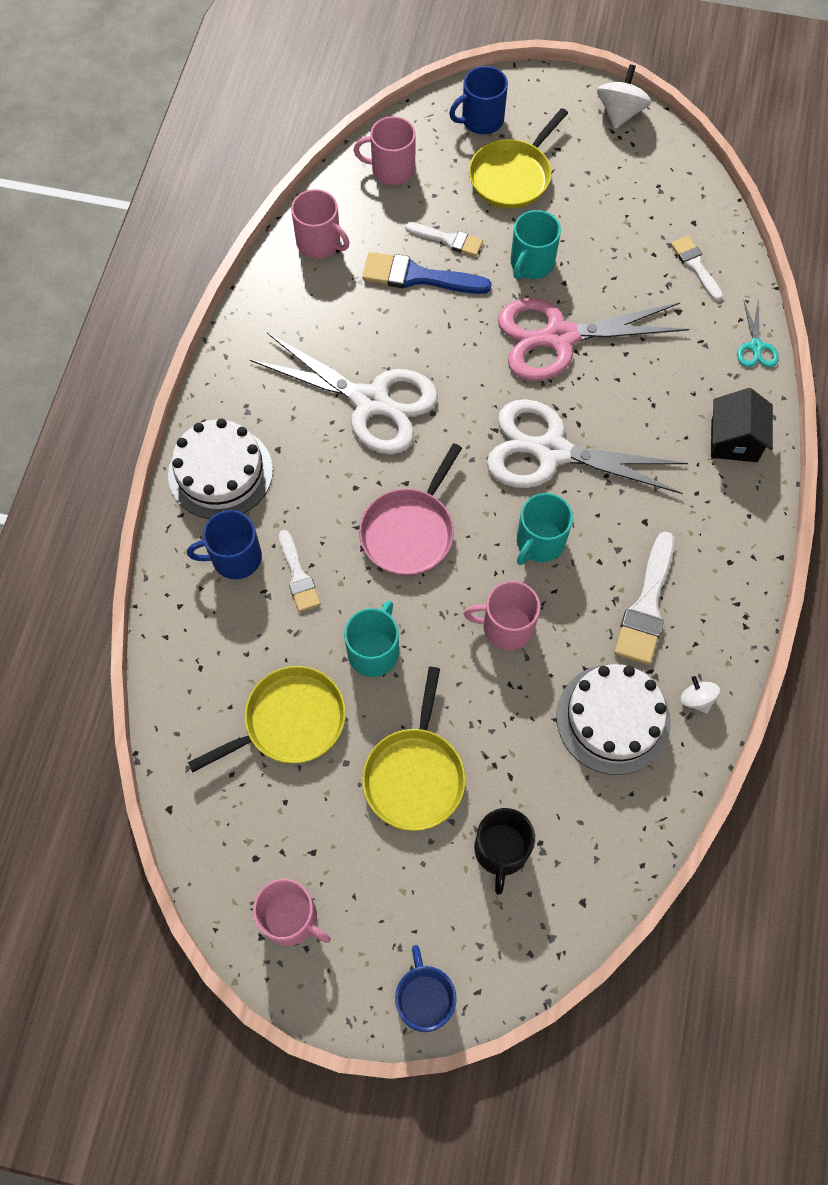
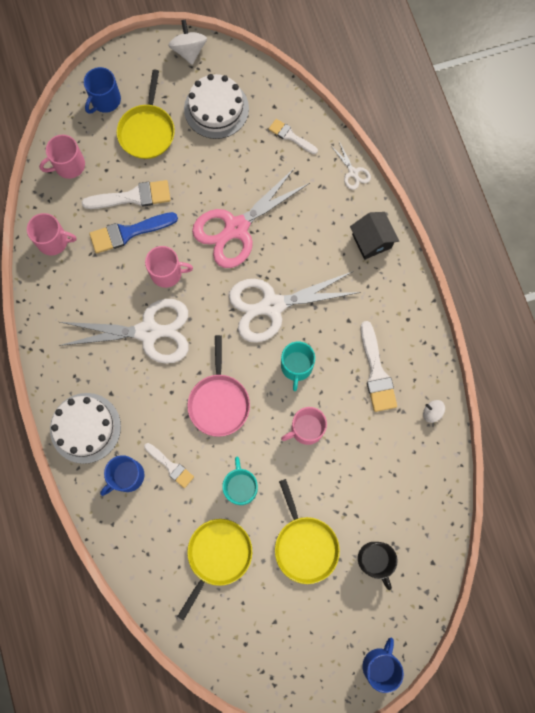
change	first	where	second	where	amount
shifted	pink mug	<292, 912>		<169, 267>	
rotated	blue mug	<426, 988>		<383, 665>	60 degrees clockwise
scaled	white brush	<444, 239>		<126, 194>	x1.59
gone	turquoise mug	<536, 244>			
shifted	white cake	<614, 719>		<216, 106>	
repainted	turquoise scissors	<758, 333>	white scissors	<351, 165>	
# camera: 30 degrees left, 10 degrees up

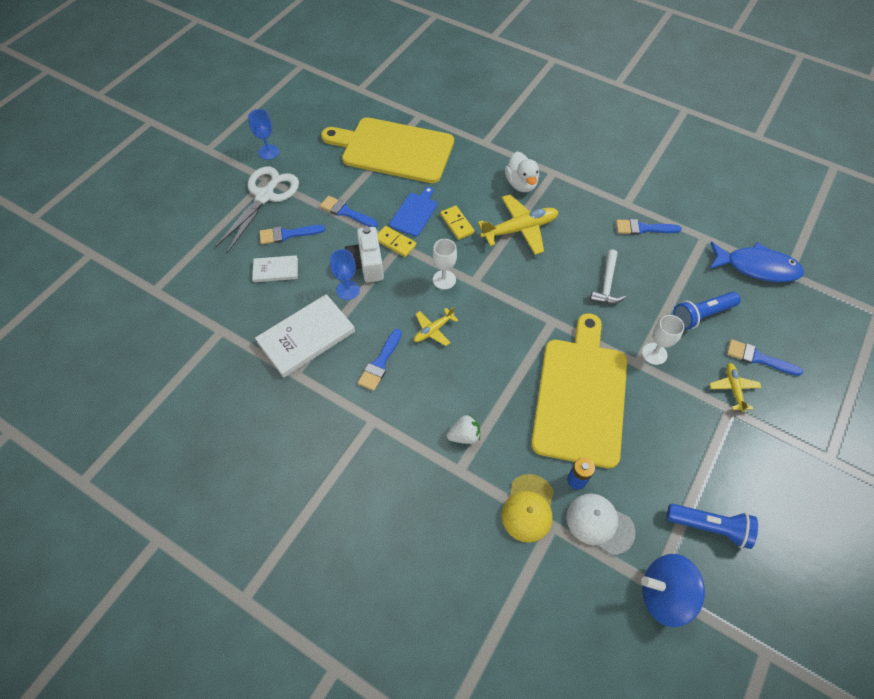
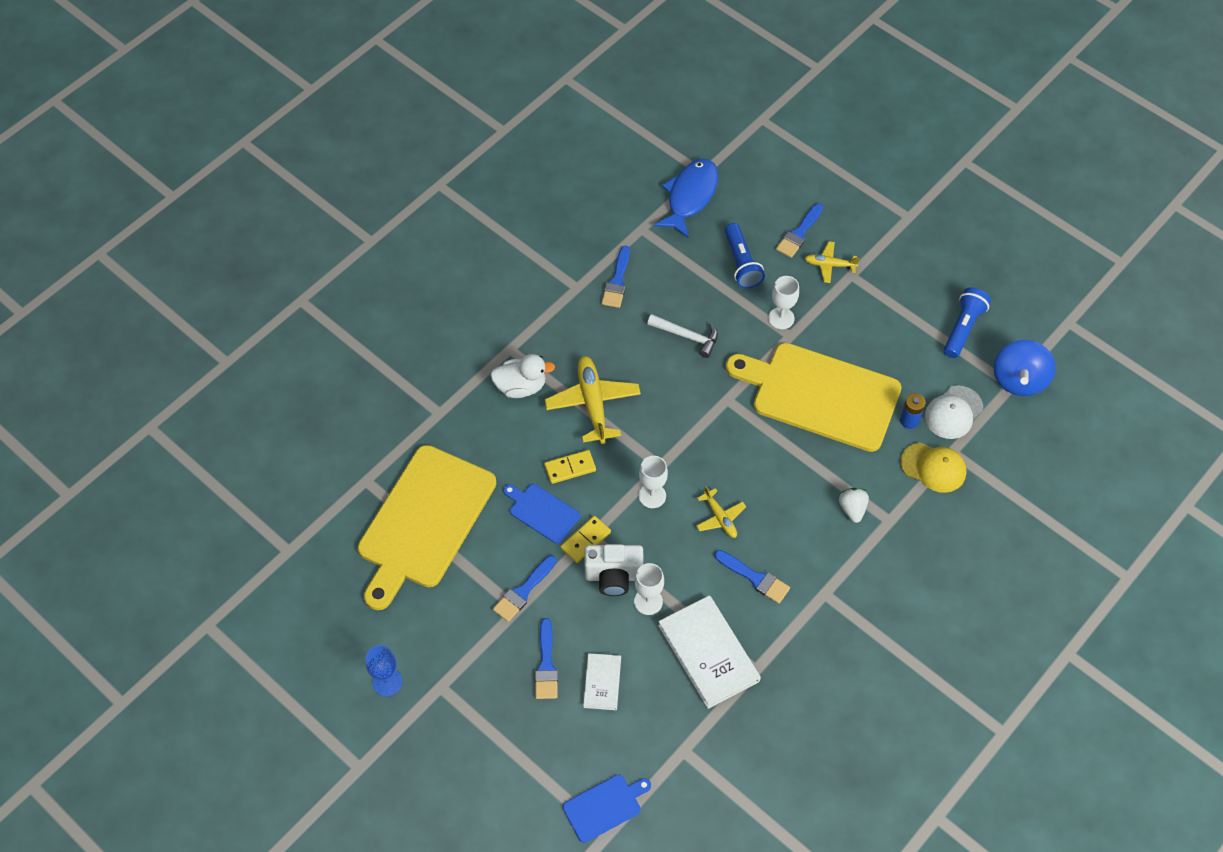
change	first	where	second	where	amount
gone	white scissors	<257, 209>			
repainted	blue goblet	<345, 274>	white goblet	<649, 589>	
new			blue cutting board	<607, 808>	
# camera: 80 degrees left, 0 degrees up

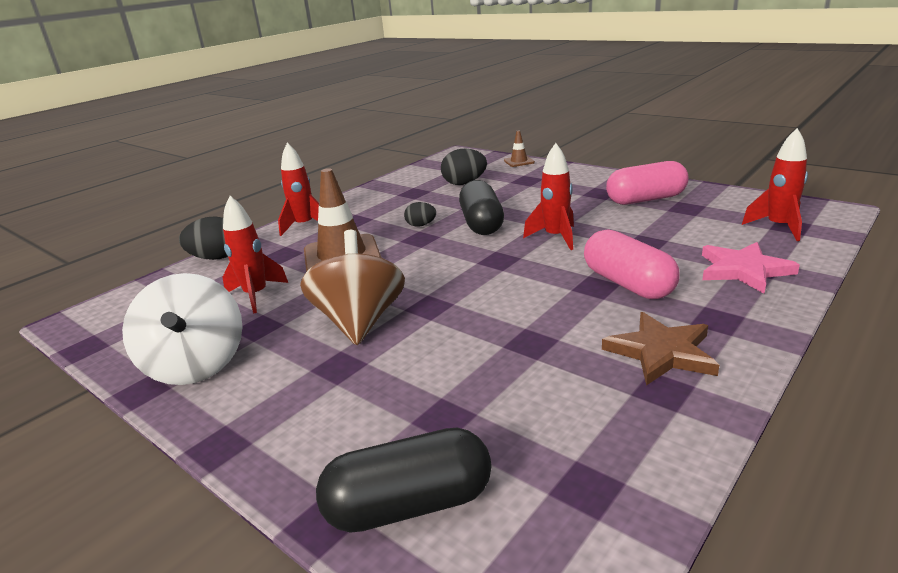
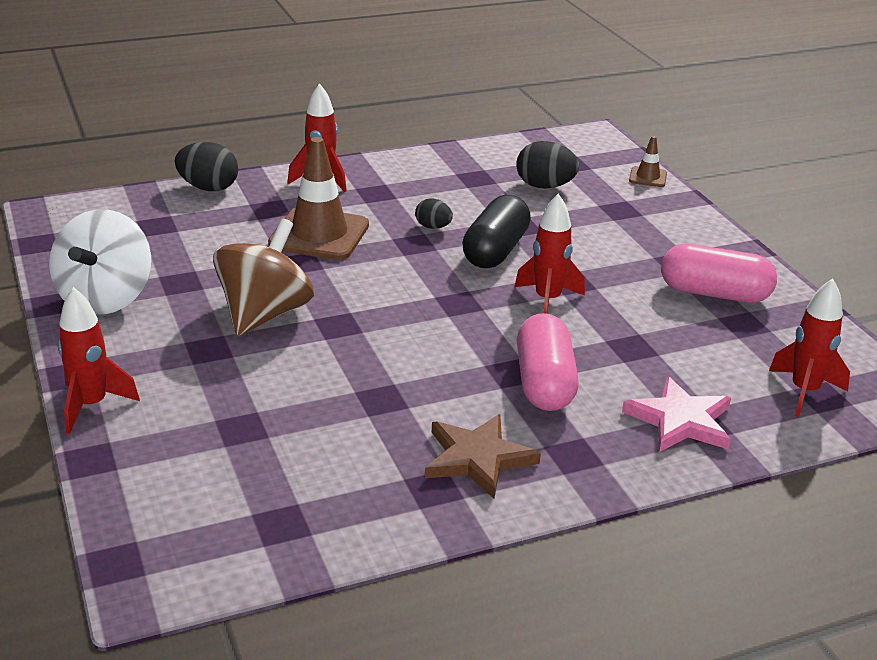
change	first	where	second	where	amount
shifted	red rocket	<255, 254>		<99, 360>	
gone	black capsule	<404, 480>			
# camera: 25 degrees right, 5 degrees up

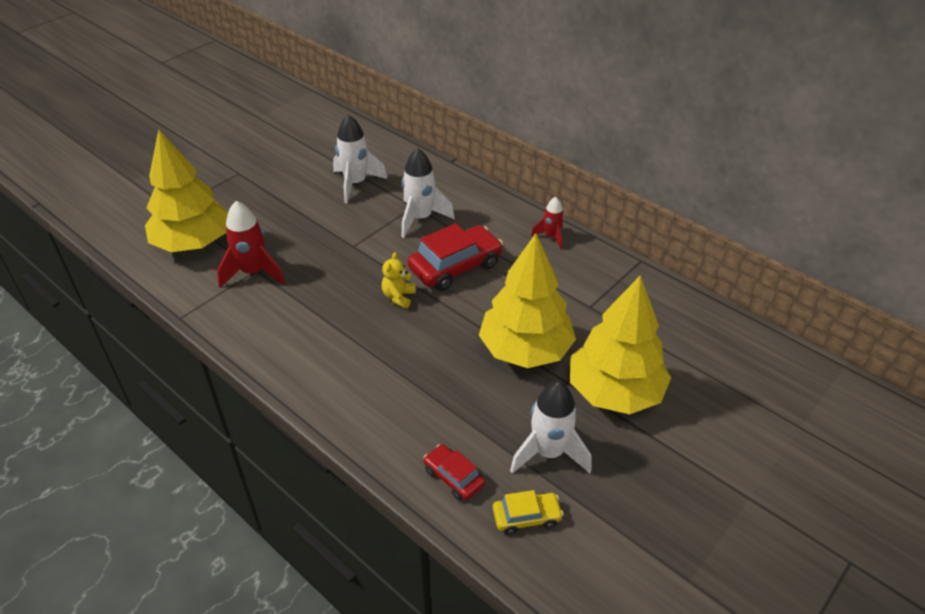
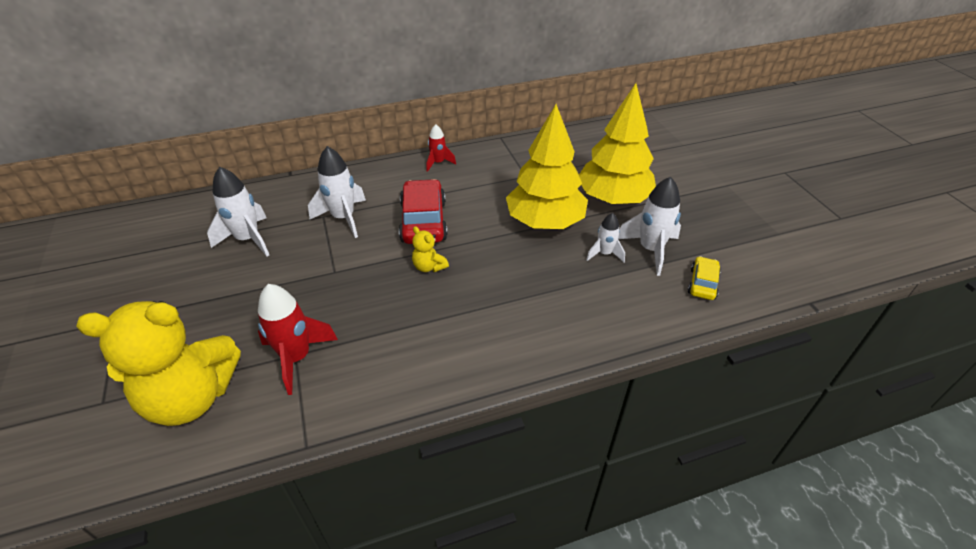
change	first	where	second	where	amount
swapped	yellow tree	<186, 190>	yellow teddy bear	<158, 363>	
gone	red car	<454, 472>			
new			white rocket	<605, 237>	
# camera: 60 degrees left, 0 degrees up

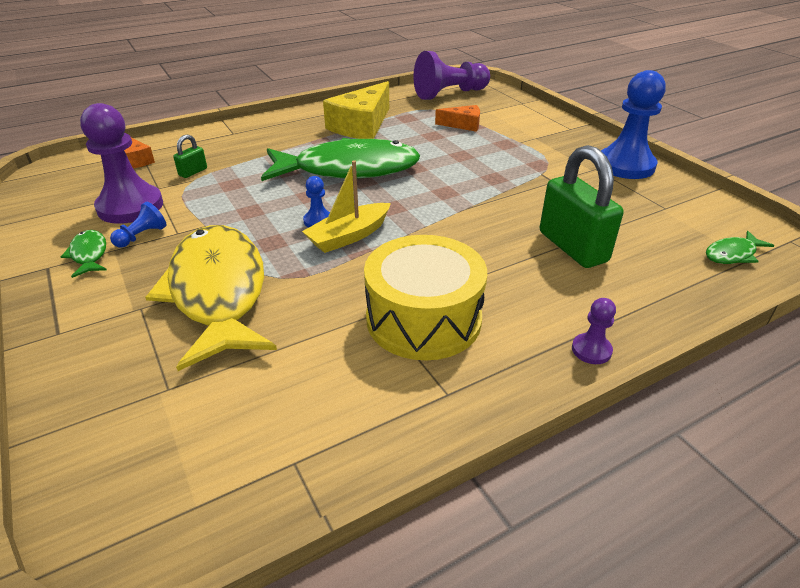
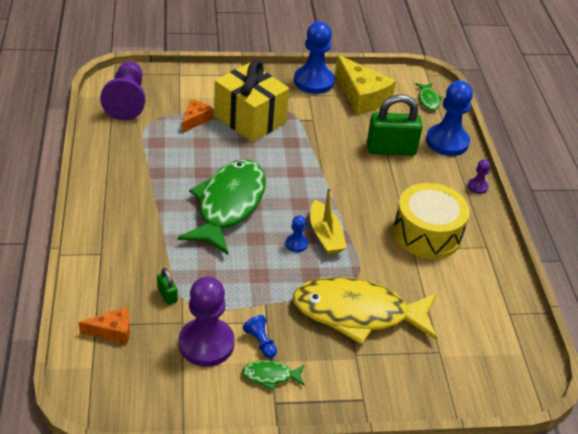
change	first	where	second	where	amount
shifted	yellow cheese	<356, 110>		<365, 84>	
new			yellow gift	<251, 101>	
new			blue pawn	<449, 118>	
# camera: 70 degrees left, 5 degrees up

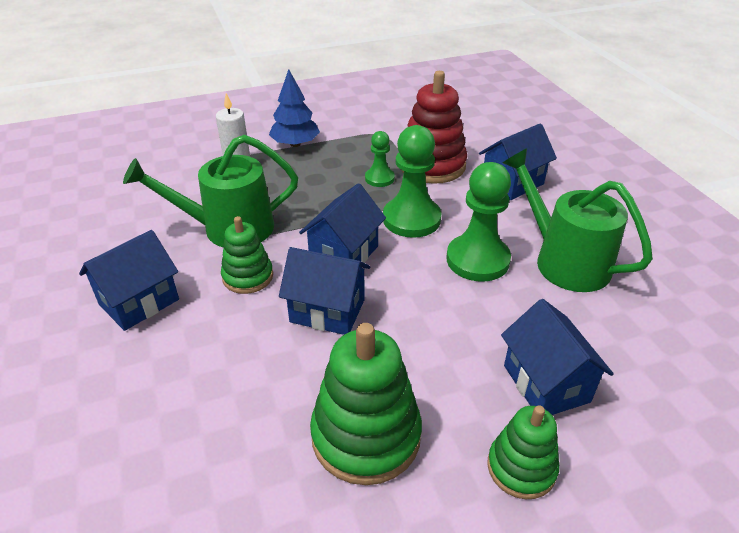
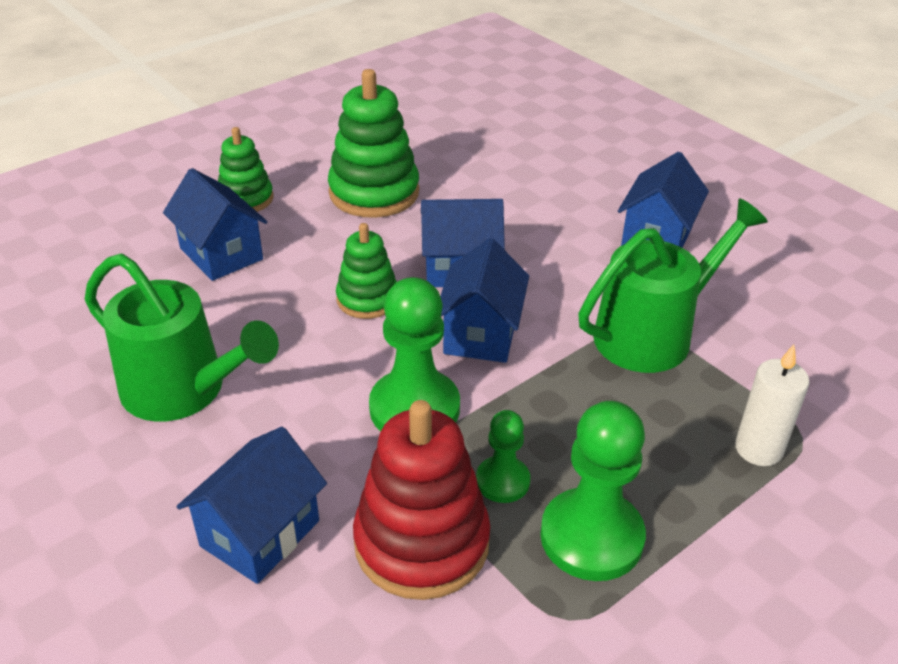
change	first	where	second	where	amount
shifted	green stacking toy	<247, 255>		<366, 271>	
gone	blue tree	<294, 108>			
shifted	green pawn	<478, 222>		<593, 491>	
# camera: 160 degrees right, 0 degrees up

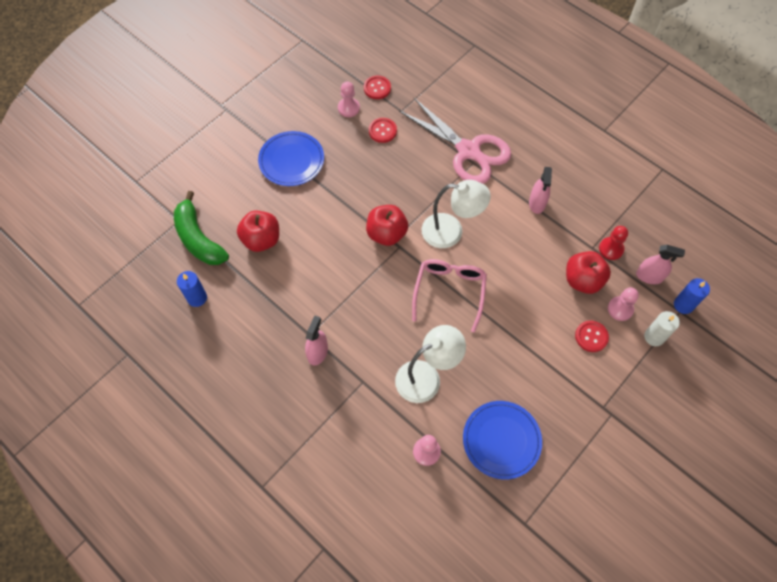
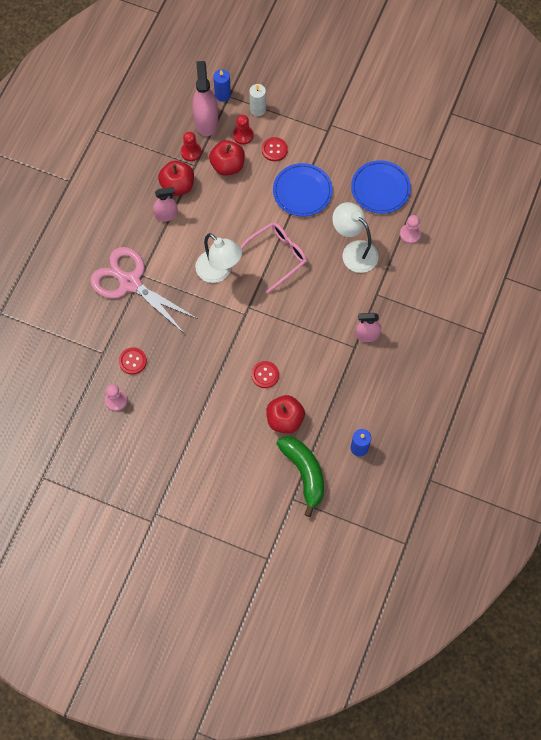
change	first	where	second	where	amount
rotated	green banana	<201, 228>		<300, 476>	60 degrees counterclockwise
shifted	blue plate	<291, 158>		<303, 190>	
shifted	red button	<377, 87>		<265, 374>	
shifted	red apple	<387, 225>		<176, 178>	
rotated	pink scissors	<455, 140>		<144, 290>	75 degrees counterclockwise
rotated	pink glasses	<449, 296>		<274, 258>	150 degrees clockwise
rotated	white lamp	<456, 214>		<218, 258>	150 degrees clockwise
repainted	pink pawn	<623, 304>	red pawn	<243, 130>	
scaled	pink spray bottle	<660, 264>		<205, 98>	x1.62
# camera: 110 degrees left, 5 degrees up

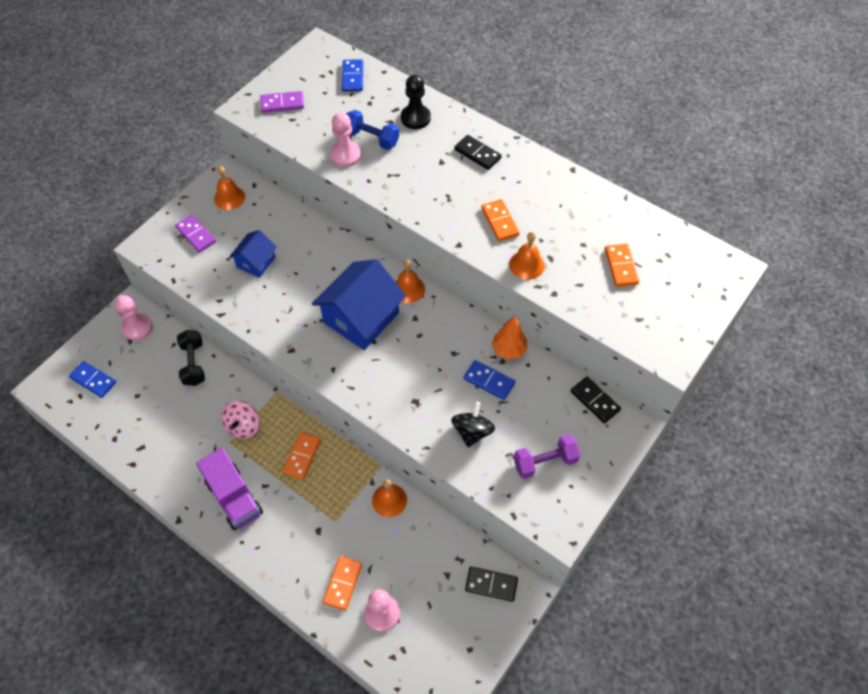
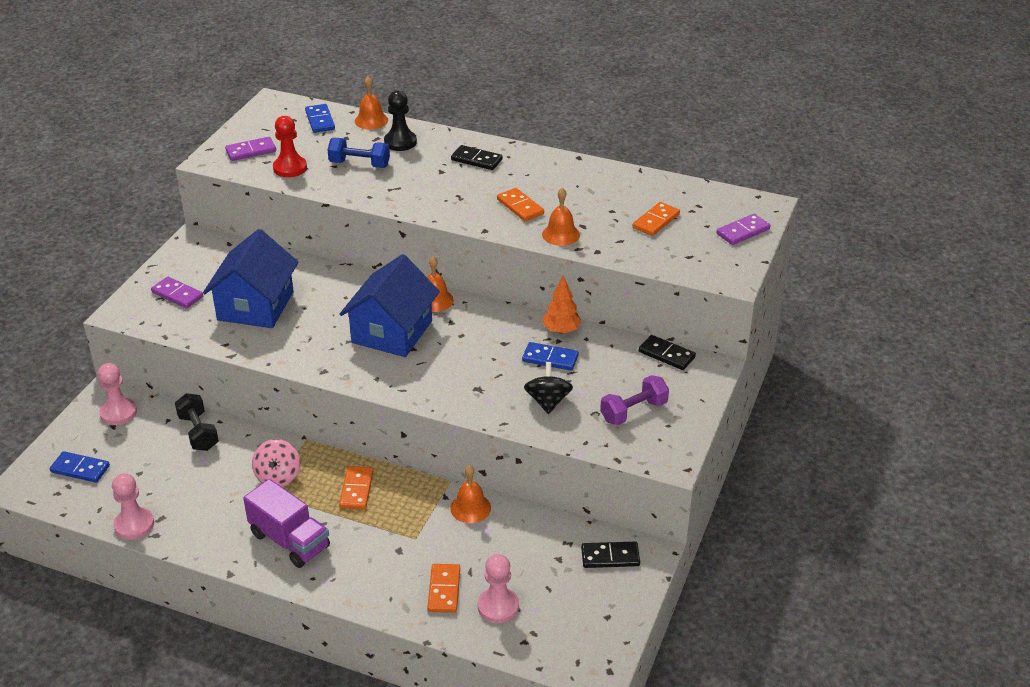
change	first	where	second	where	amount
shifted	orange bell	<229, 188>		<371, 102>	
scaled	blue house	<253, 254>		<251, 278>	x1.84
shifted	pink pawn	<345, 139>		<133, 506>	
rotated	orange domino	<622, 265>		<656, 219>	60 degrees clockwise
new			red pawn	<290, 146>	
new			purple domino	<743, 229>	
# camera: 15 degrees left, 20 degrees down

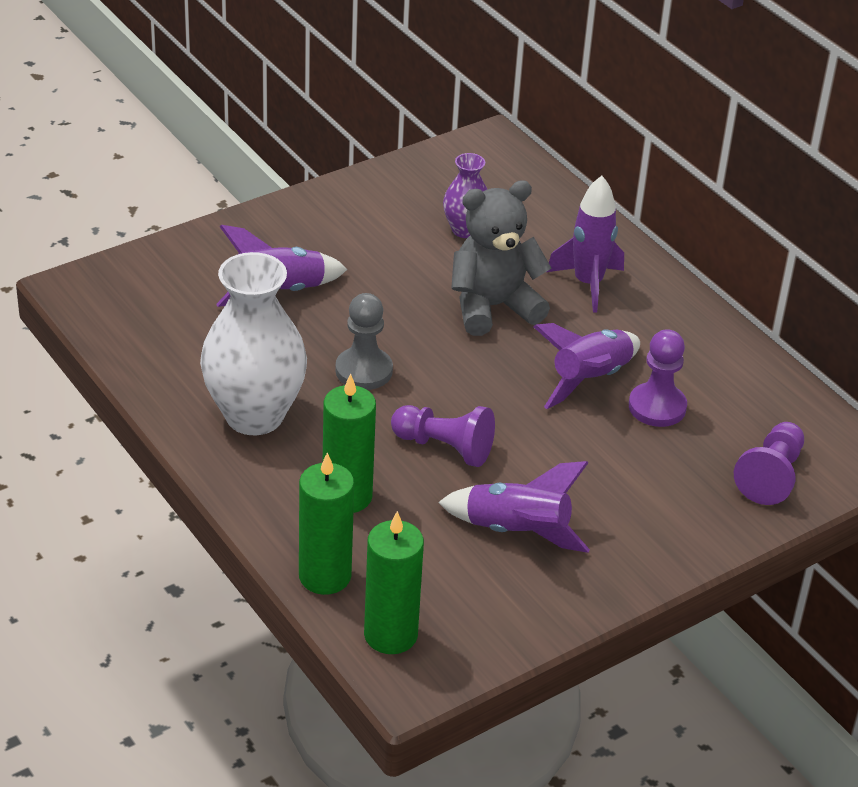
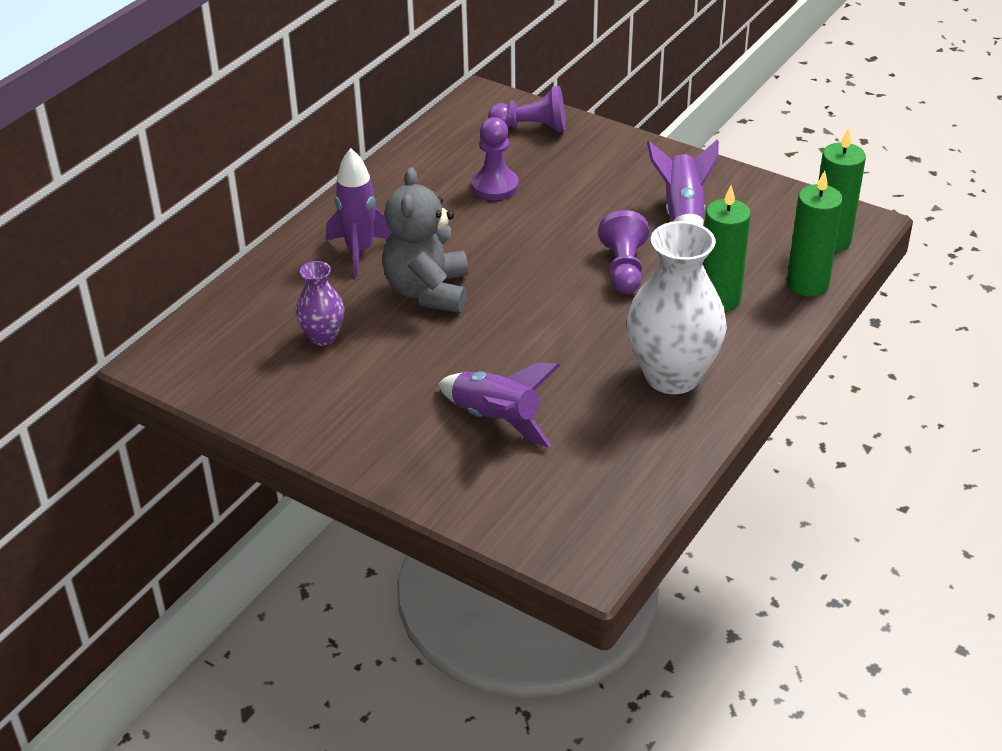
change	first	where	second	where	amount
gone	grey pawn	<364, 341>			
rotated	grey teddy bear	<501, 258>		<425, 239>	45 degrees clockwise
gone	purple rocket	<586, 366>			
# camera: 110 degrees left, 0 degrees up

